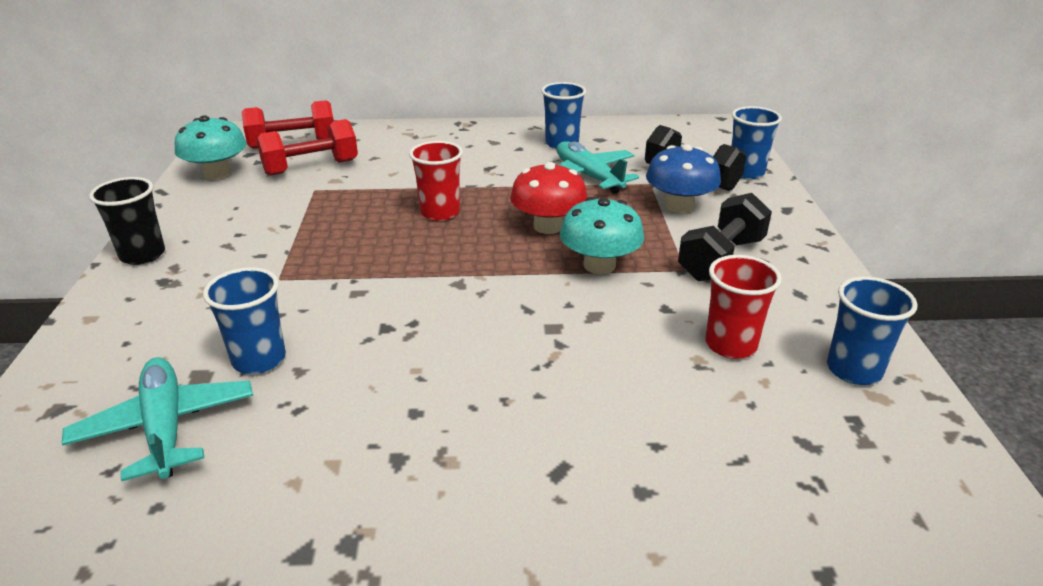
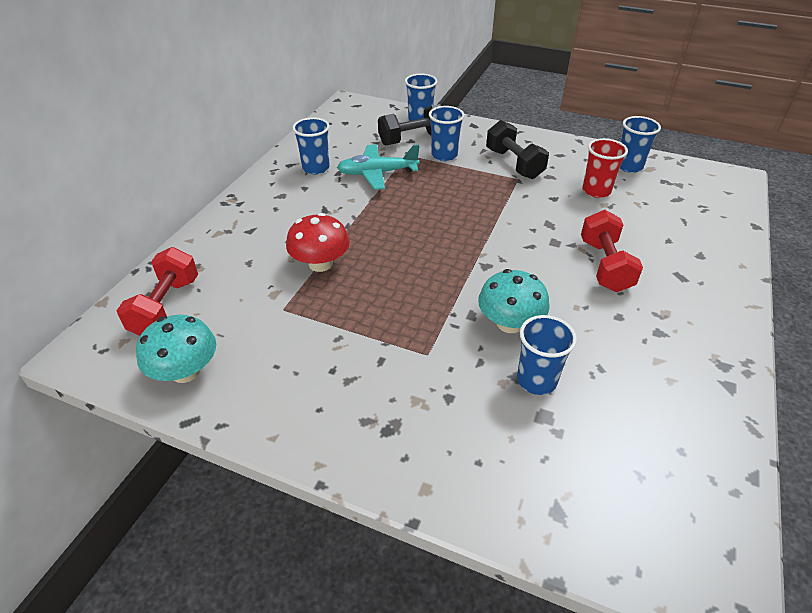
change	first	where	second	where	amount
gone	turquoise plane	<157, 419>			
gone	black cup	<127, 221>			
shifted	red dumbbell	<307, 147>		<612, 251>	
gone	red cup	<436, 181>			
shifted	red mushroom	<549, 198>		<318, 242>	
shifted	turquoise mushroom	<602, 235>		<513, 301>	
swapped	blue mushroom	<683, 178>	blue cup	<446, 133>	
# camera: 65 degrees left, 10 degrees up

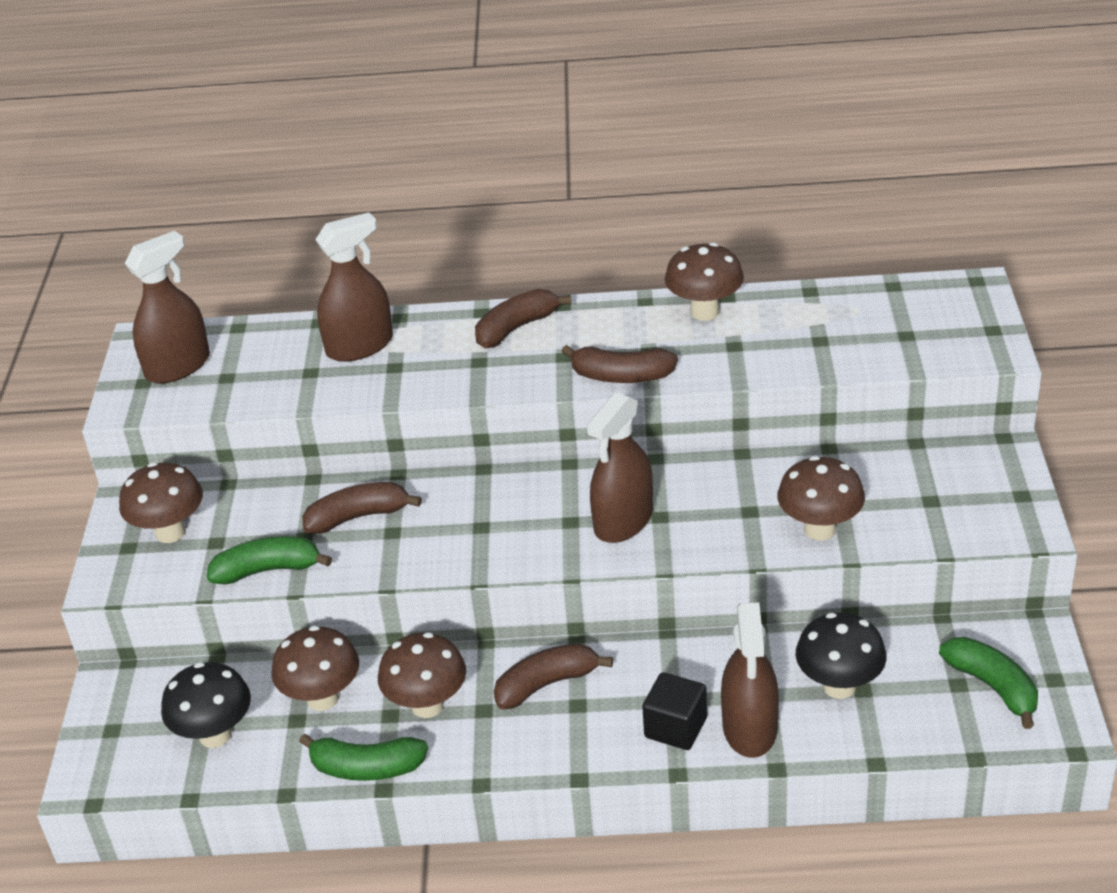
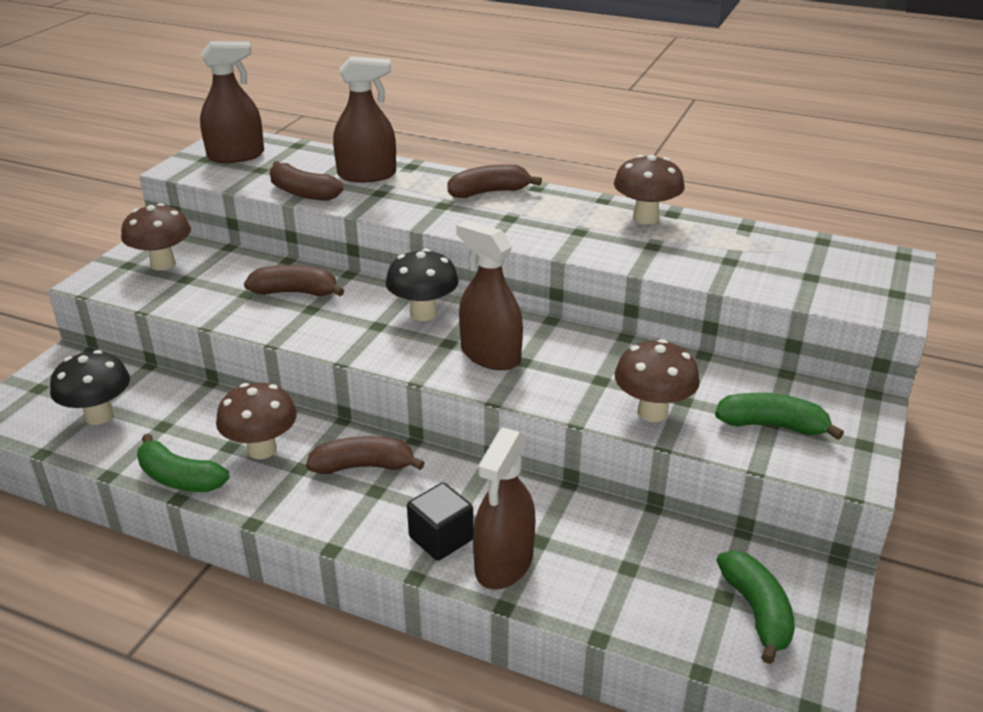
change	first	where	second	where	amount
shifted	green banana	<269, 560>		<779, 416>	
gone	brown mushroom	<315, 668>			
shifted	brown banana	<619, 364>		<306, 181>	
rotated	brown spray bottle	<620, 467>		<489, 295>	75 degrees clockwise
shifted	black mushroom	<841, 656>		<422, 285>	
# camera: 20 degrees right, 5 degrees down

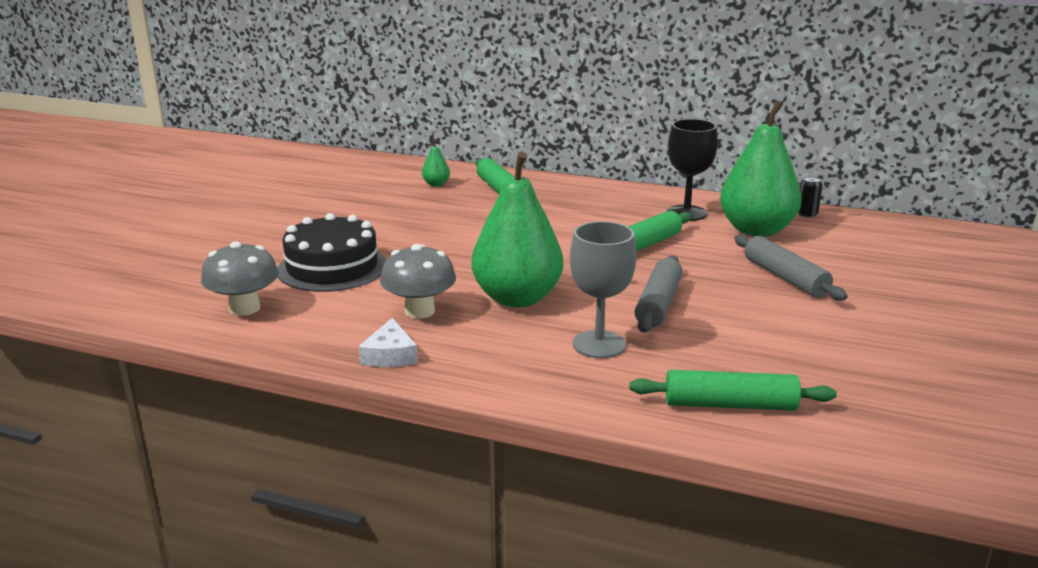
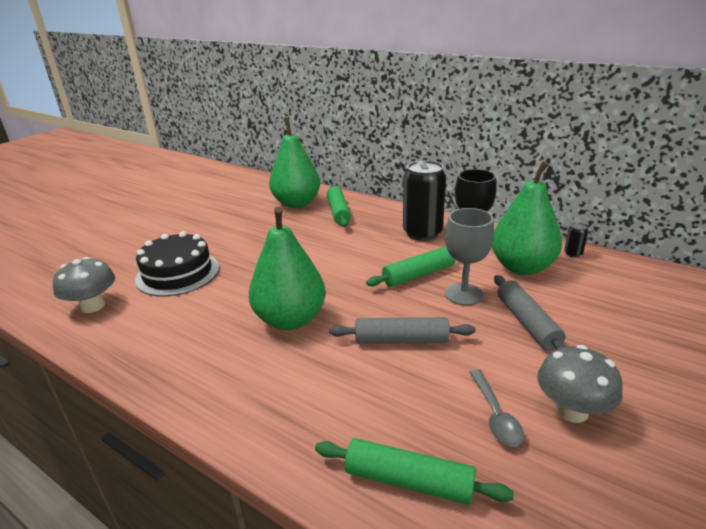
change	first	where	second	where	amount
gone	white cheese	<388, 342>			
shifted	grey mushroom	<418, 281>		<579, 384>	
scaled	green pear	<436, 162>		<294, 163>	x2.45
shifted	grey goblet	<603, 289>		<469, 256>	
rotated	grey rolling pin	<659, 293>		<402, 330>	60 degrees clockwise
new			black can	<424, 200>	
new			grey spoon	<496, 408>	
# camera: 15 degrees right, 5 degrees up

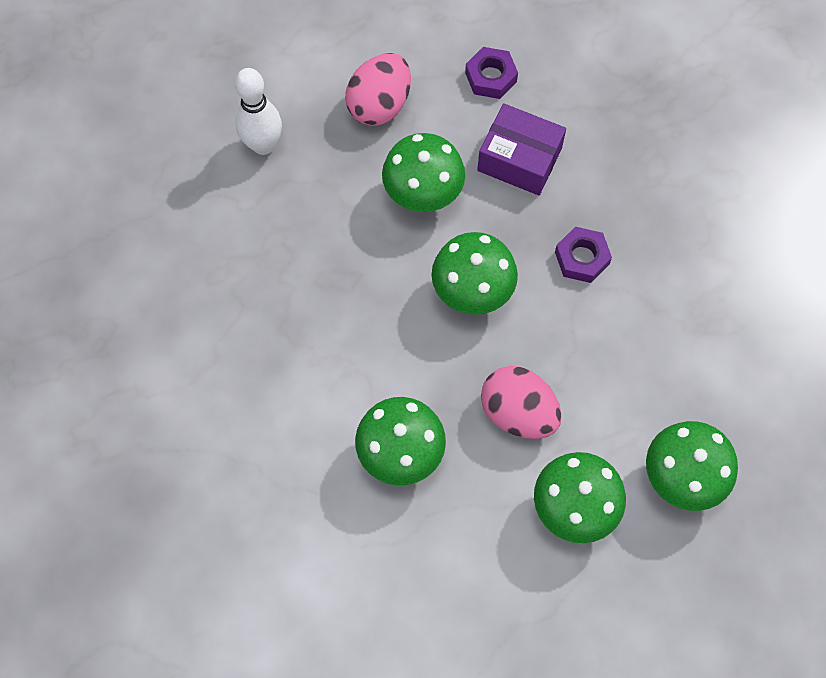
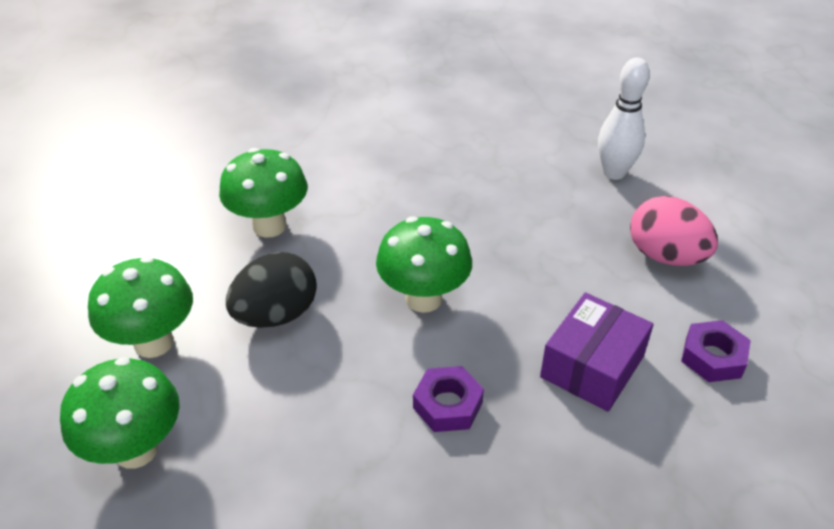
change	first	where	second	where	amount
gone	green mushroom	<423, 172>			
repainted	pink egg	<521, 402>	black egg	<271, 290>	
# camera: 100 degrees right, 25 degrees down

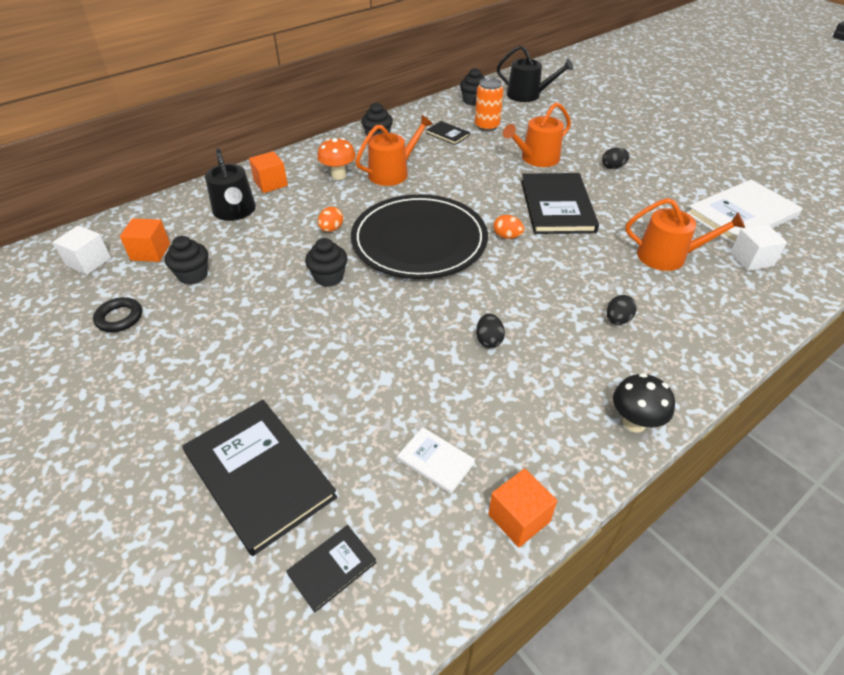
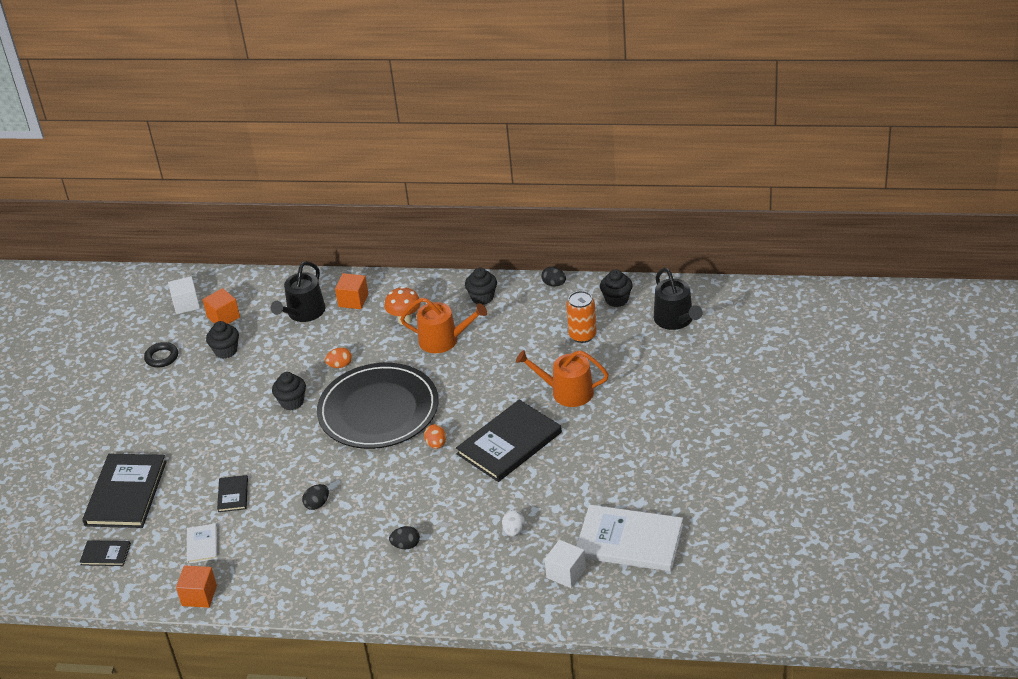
change	first	where	second	where	amount
shifted	black book	<448, 133>		<232, 493>	
shifted	black egg	<616, 158>		<553, 277>	
gone	black mushroom	<644, 403>			
swapped	orange watering can	<685, 234>	white egg	<513, 523>	
# camera: 50 degrees right, 5 degrees down

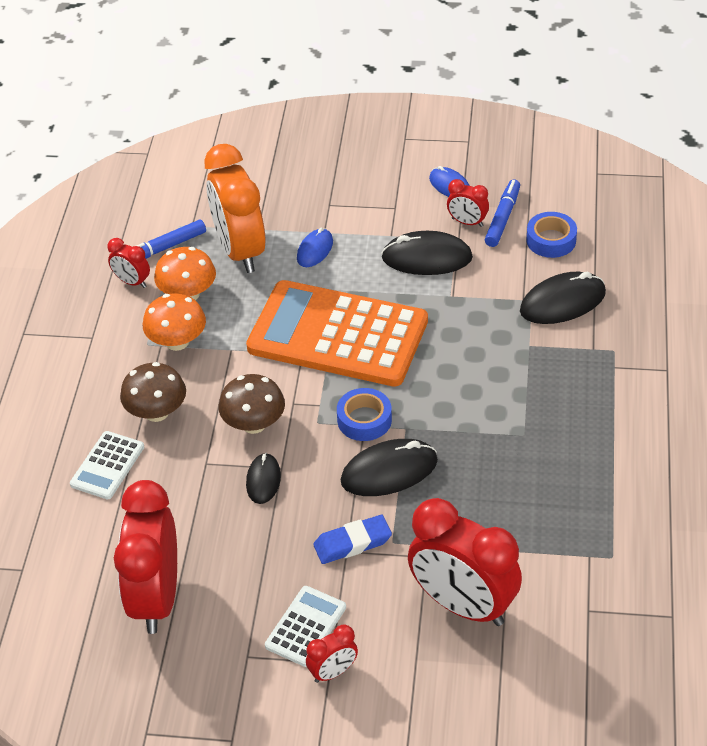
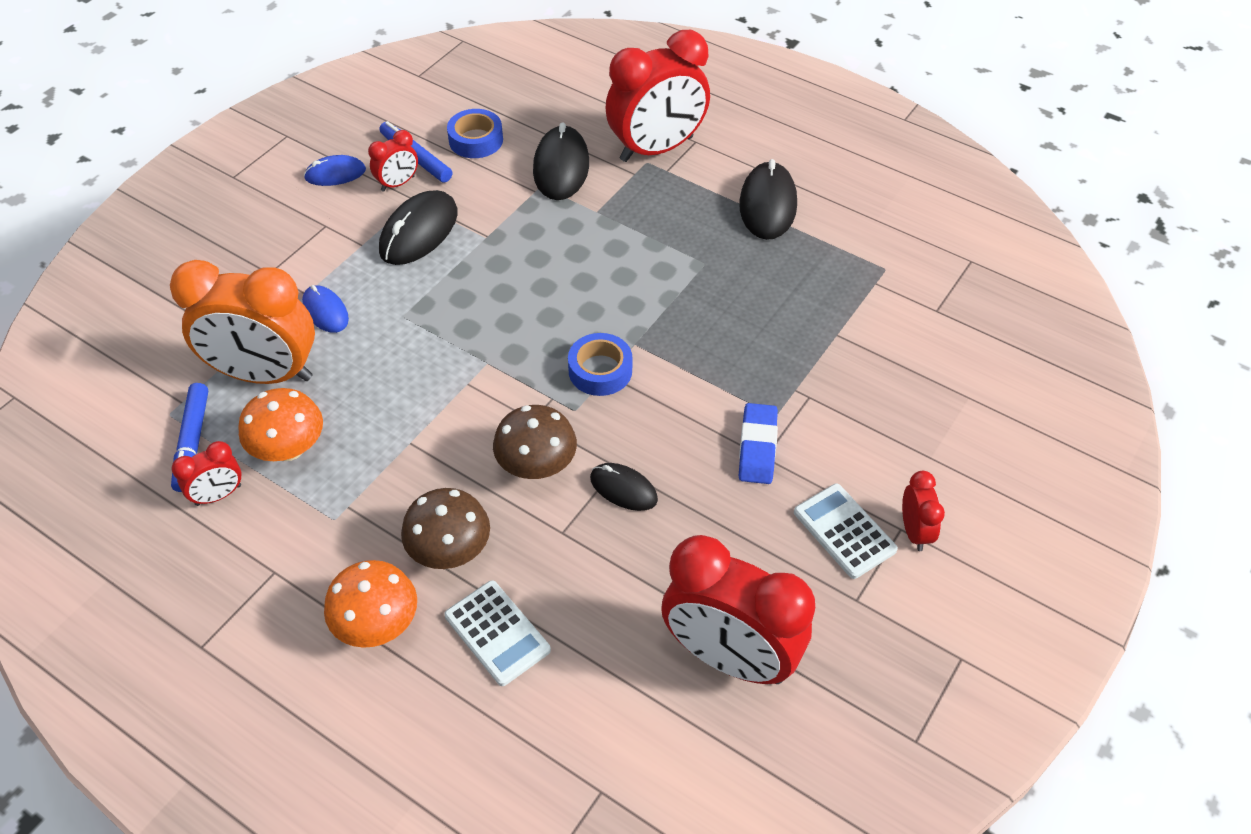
change	first	where	second	where	amount
shifted	orange mushroom	<174, 322>		<370, 604>	
gone	orange calculator	<337, 333>			
shifted	black mouse	<389, 467>		<768, 199>	
shifted	red clock	<465, 562>		<657, 96>	
# camera: 65 degrees left, 5 degrees up

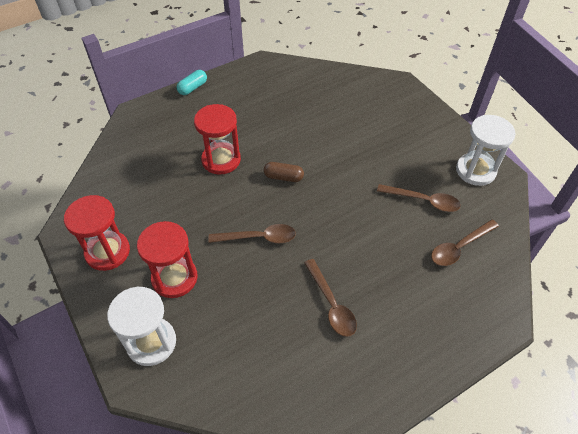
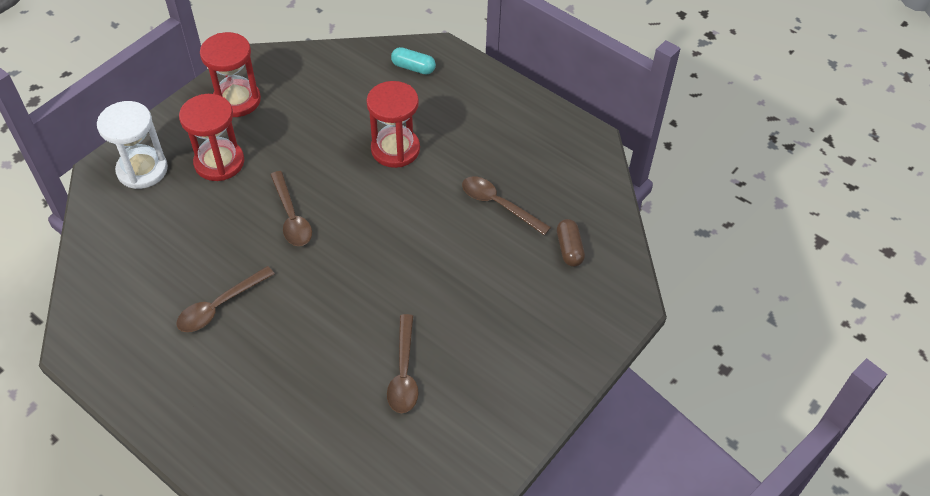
change	first	where	second	where	amount
shifted	turquoise capsule	<192, 82>		<413, 61>	
shifted	brown capsule	<283, 172>		<571, 243>	
shifted	brown spoon	<465, 243>		<506, 205>	
gone	white hourglass	<485, 150>			
# camera: 70 degrees right, 0 degrees up

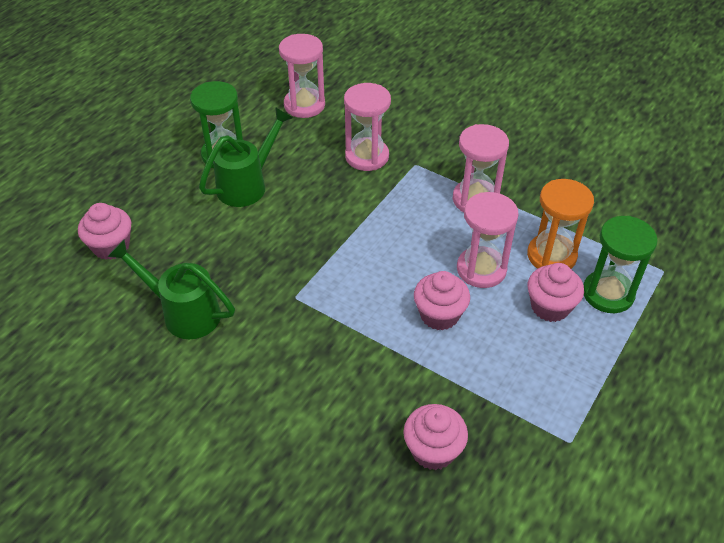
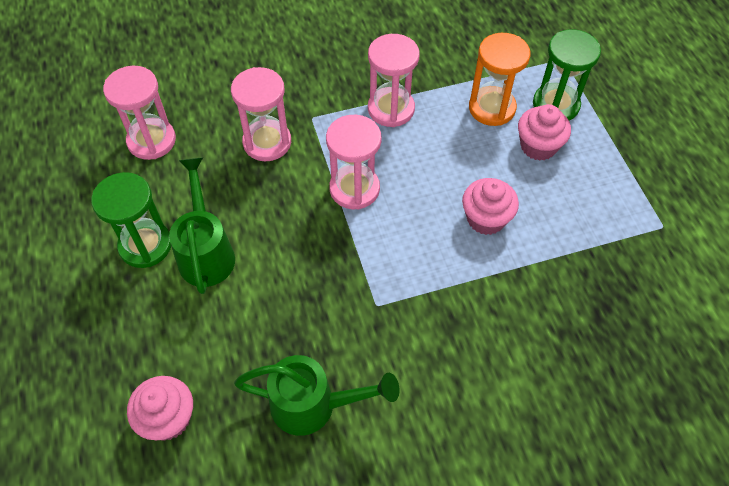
change	first	where	second	where	amount
rotated	green watering can	<171, 289>		<317, 395>	150 degrees counterclockwise
gone	pink cupcake	<435, 437>			
shifted	pink hourglass	<488, 240>		<354, 162>	
# camera: 50 degrees left, 10 degrees up

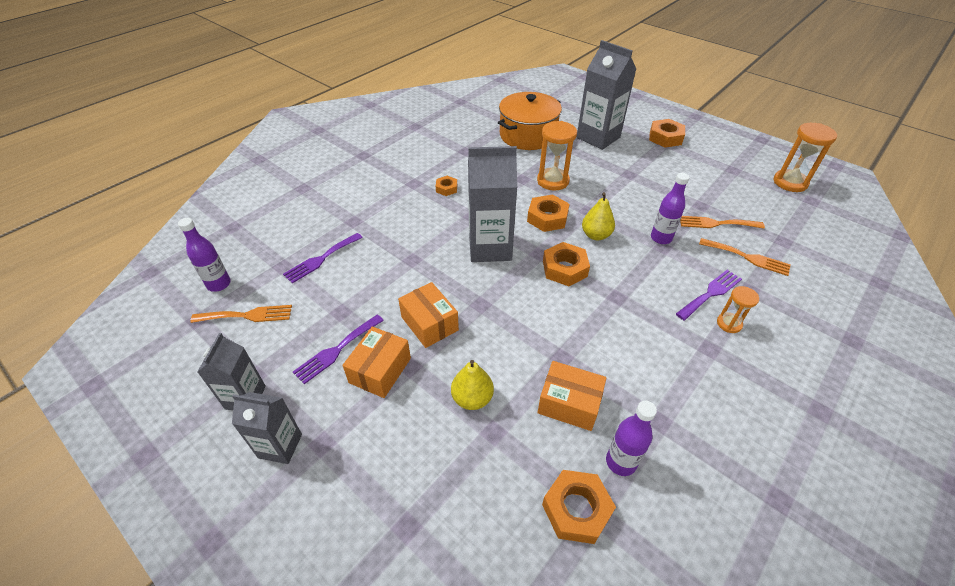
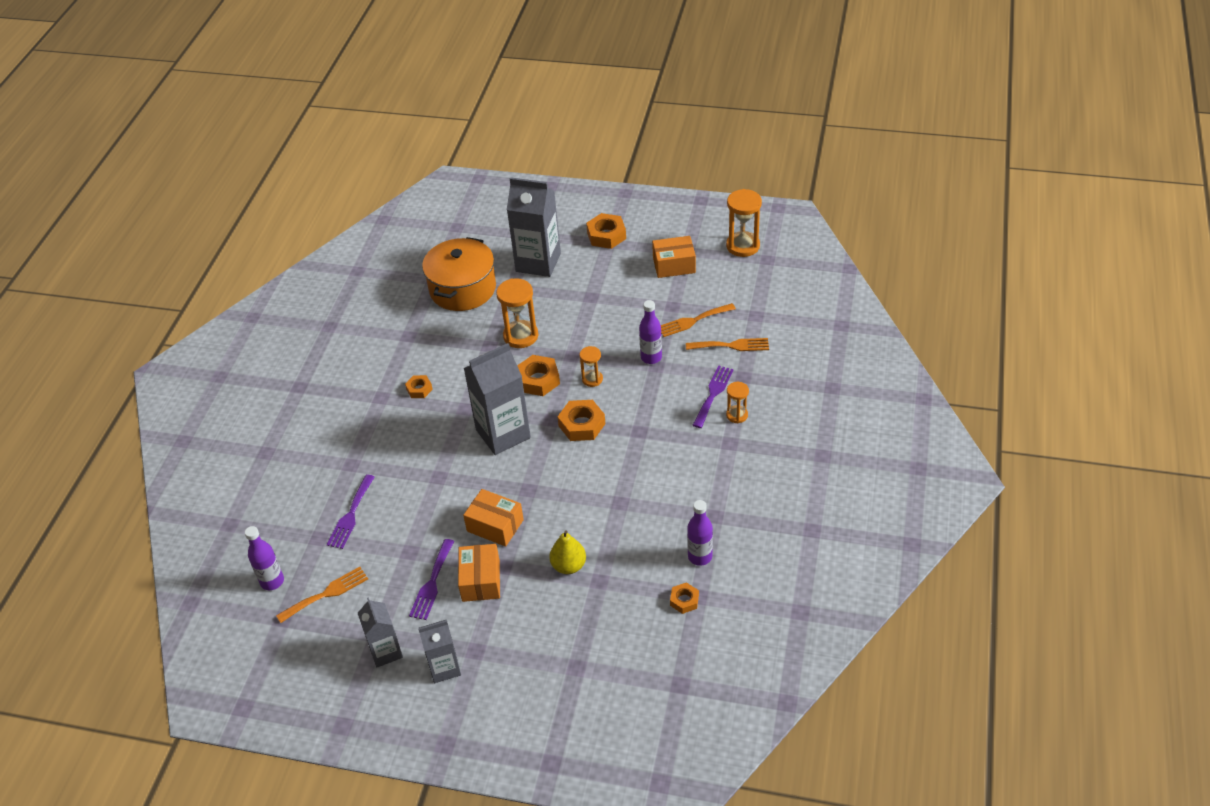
change	first	where	second	where	amount
shifted	orange box	<572, 396>		<674, 257>	
scaled	orange nut	<579, 507>		<684, 598>	x0.59
swapped	yellow pear	<598, 216>	orange hourglass	<591, 366>	
# camera: 25 degrees left, 0 degrees up

